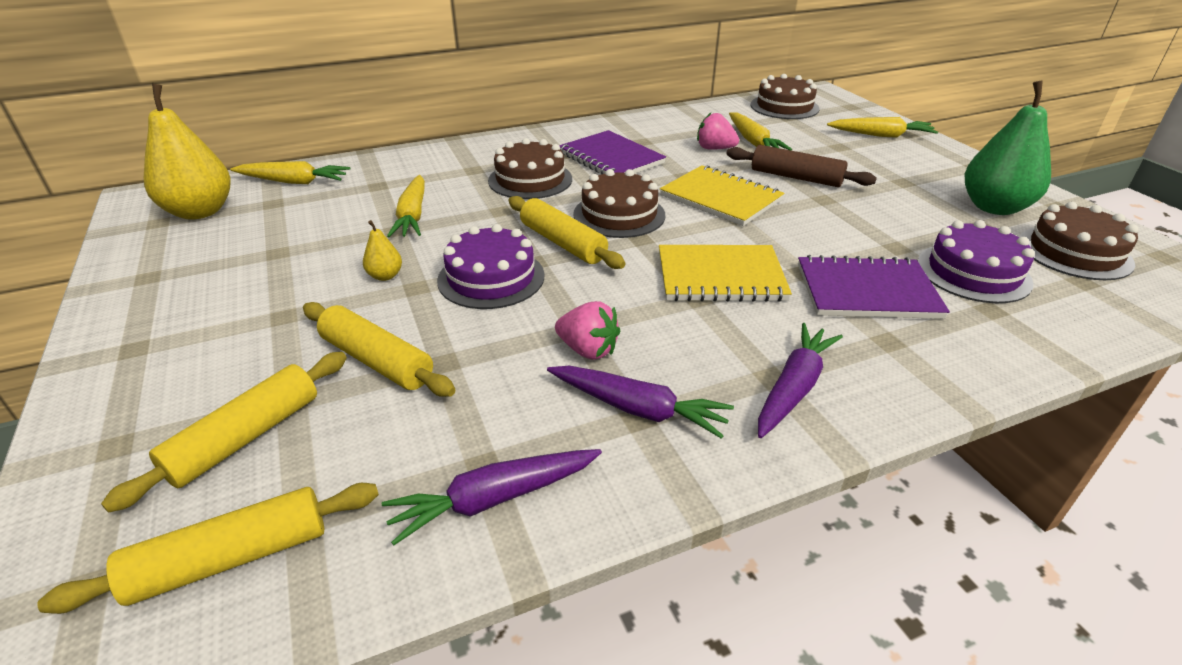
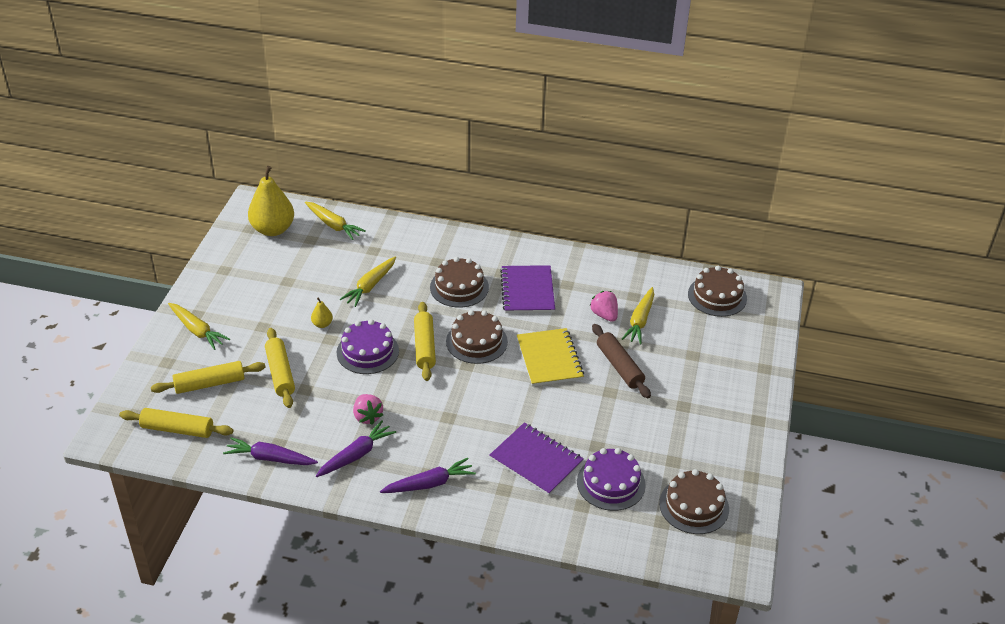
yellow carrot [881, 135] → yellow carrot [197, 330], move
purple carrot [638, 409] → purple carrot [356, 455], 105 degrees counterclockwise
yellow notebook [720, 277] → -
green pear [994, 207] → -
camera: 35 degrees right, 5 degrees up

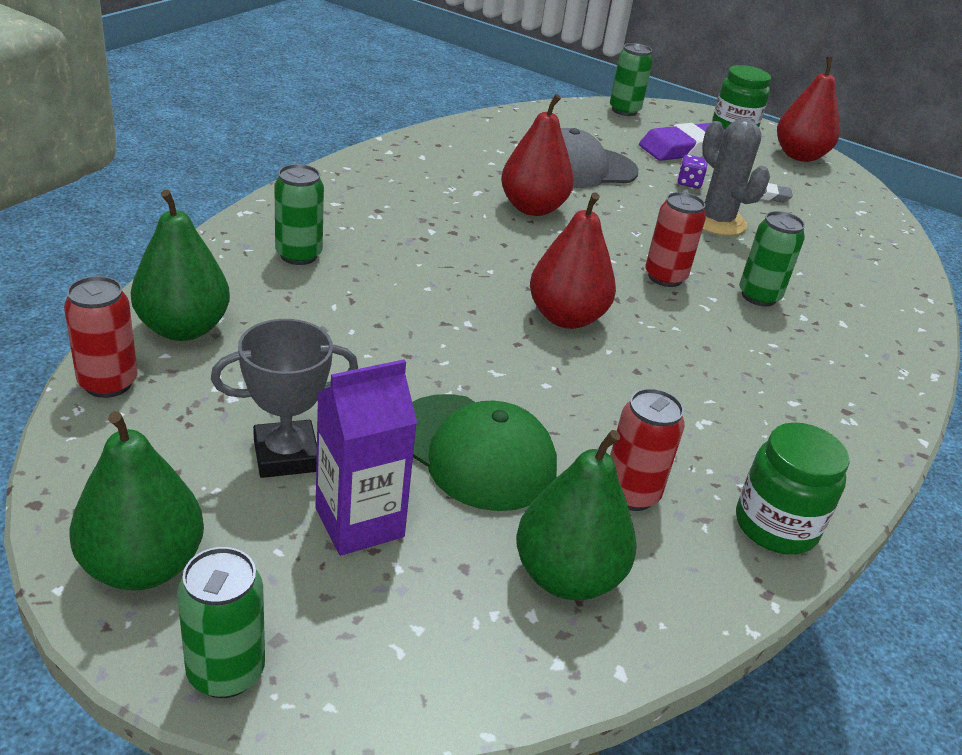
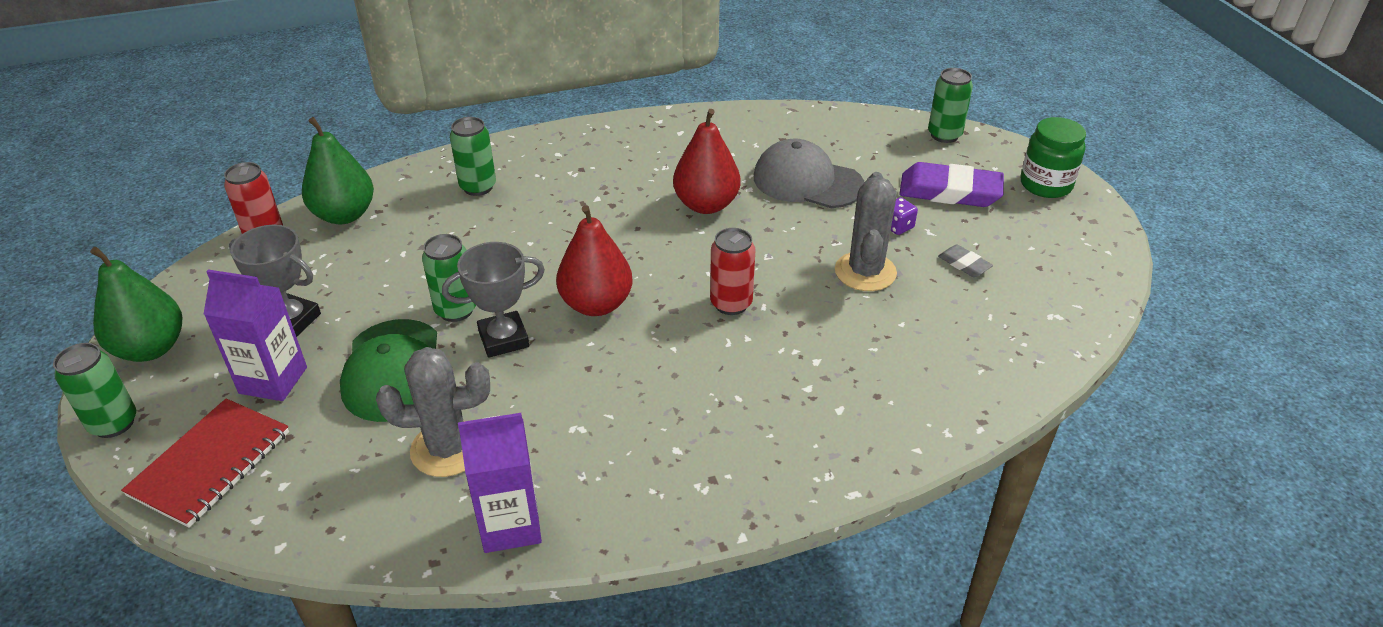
- → red notebook [210, 464]
red can [630, 494] → grey cactus [448, 449]
green can [759, 296] → green can [456, 310], move
- → grey trophy [503, 339]
green jar [775, 526] → purple carton [510, 525]
green pear [567, 577] → -
red pear [799, 156] → -
camera: 45 degrees right, 5 degrees up

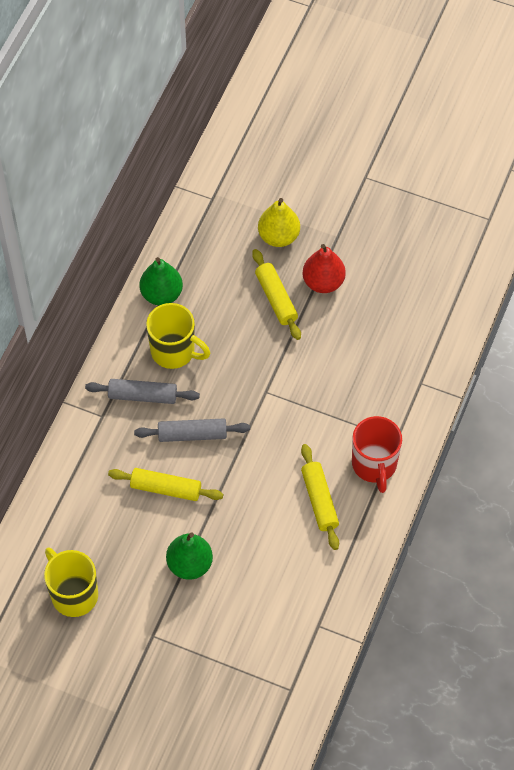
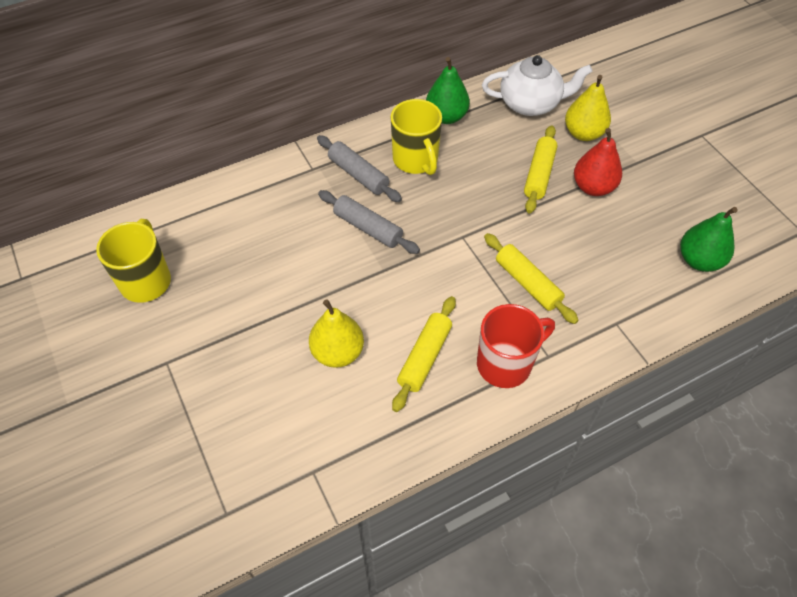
- → yellow pear [338, 352]
red mug [374, 465] → red mug [506, 364], 150 degrees counterclockwise
- → white teapot [531, 104]
yellow rolling pin [166, 488] → yellow rolling pin [527, 283], move
green pear [190, 564] → green pear [699, 260], move
camera: 40 degrees right, 5 degrees down

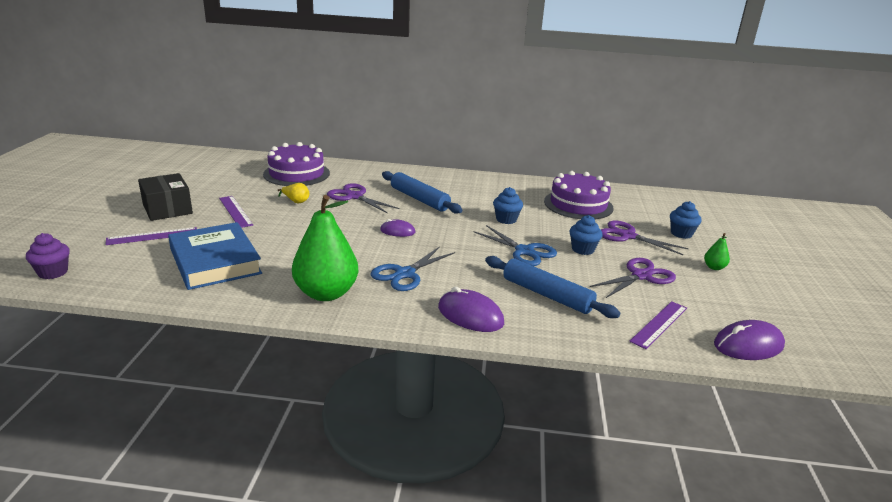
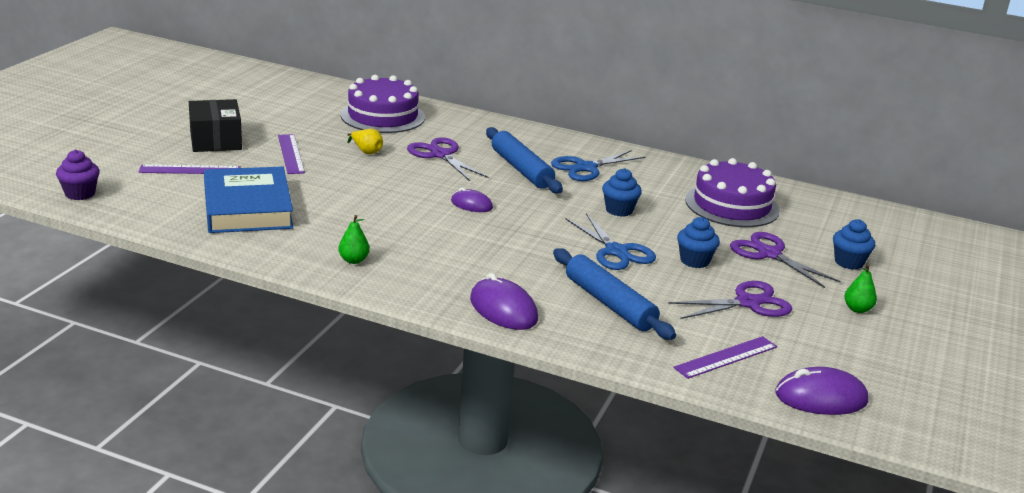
green pear [326, 293] → green pear [353, 260], x0.42
blue scissors [404, 274] → blue scissors [585, 168], move
camera: 15 degrees right, 0 degrees up

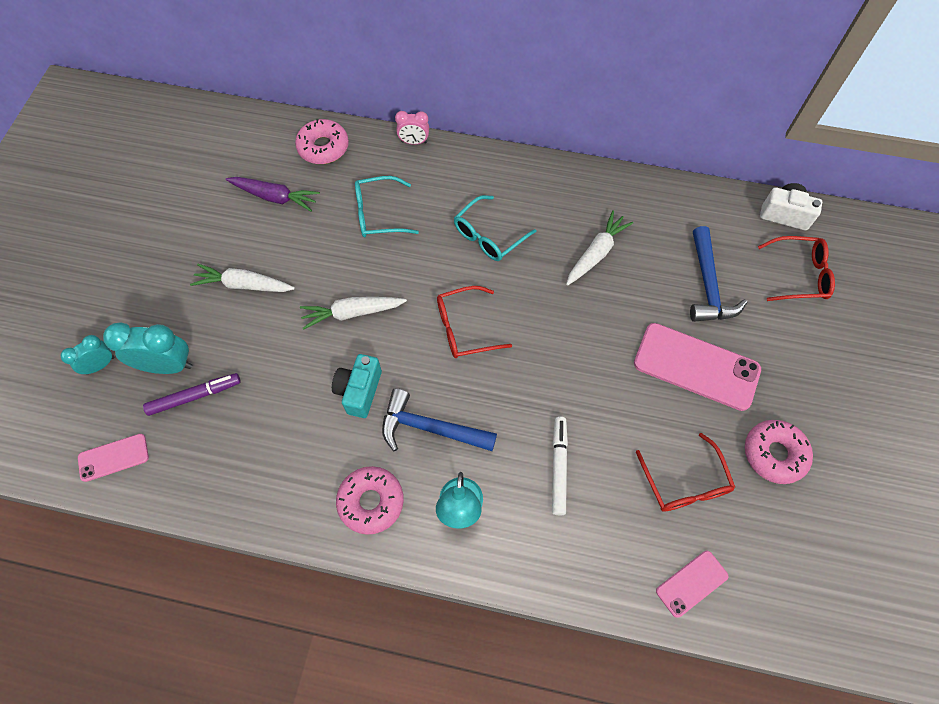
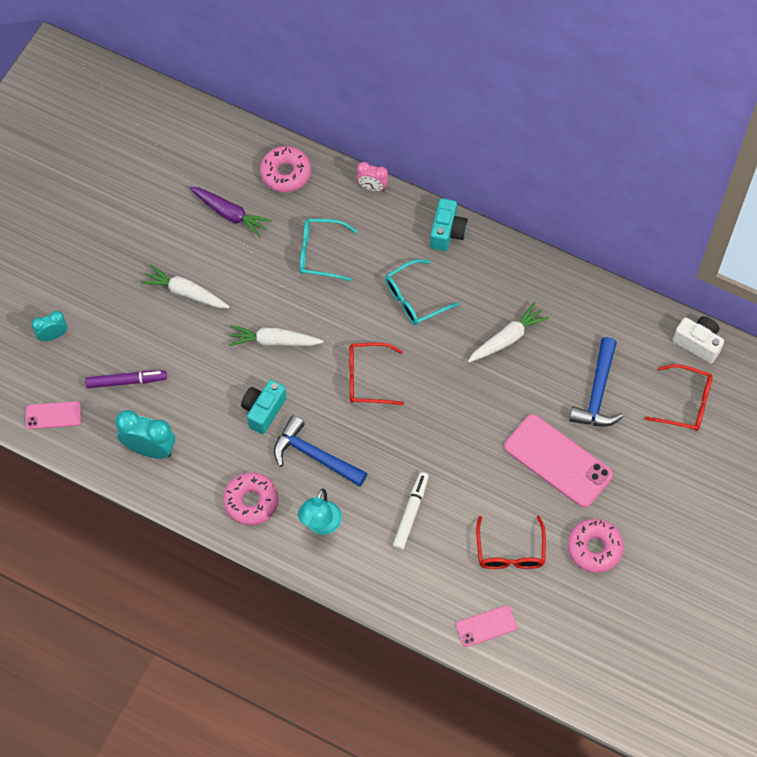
turquoise clock [167, 365] → turquoise clock [150, 449], move
- → turquoise camera [447, 232]
camera: 15 degrees right, 0 degrees up

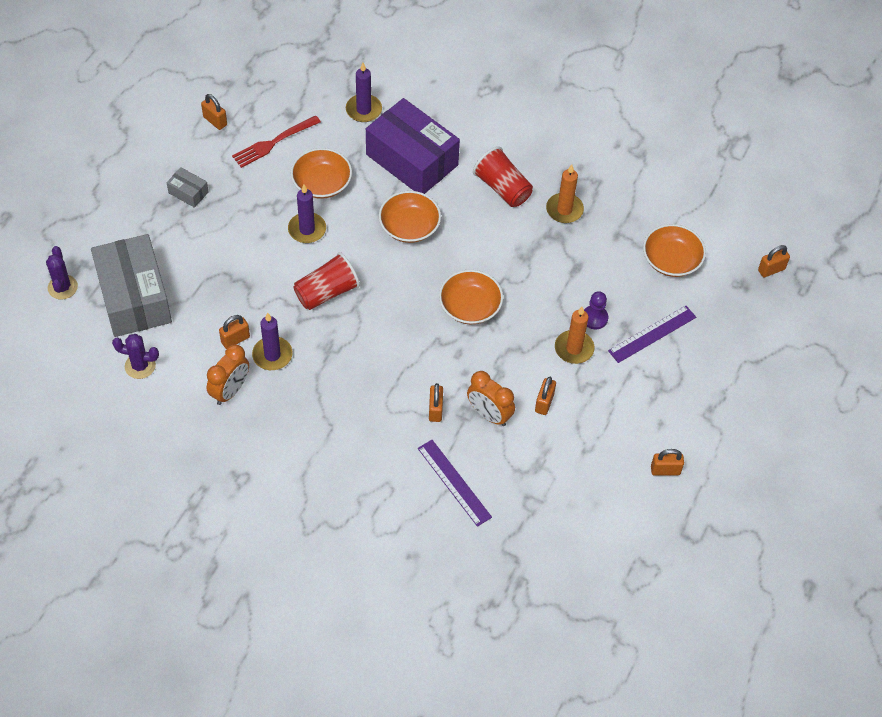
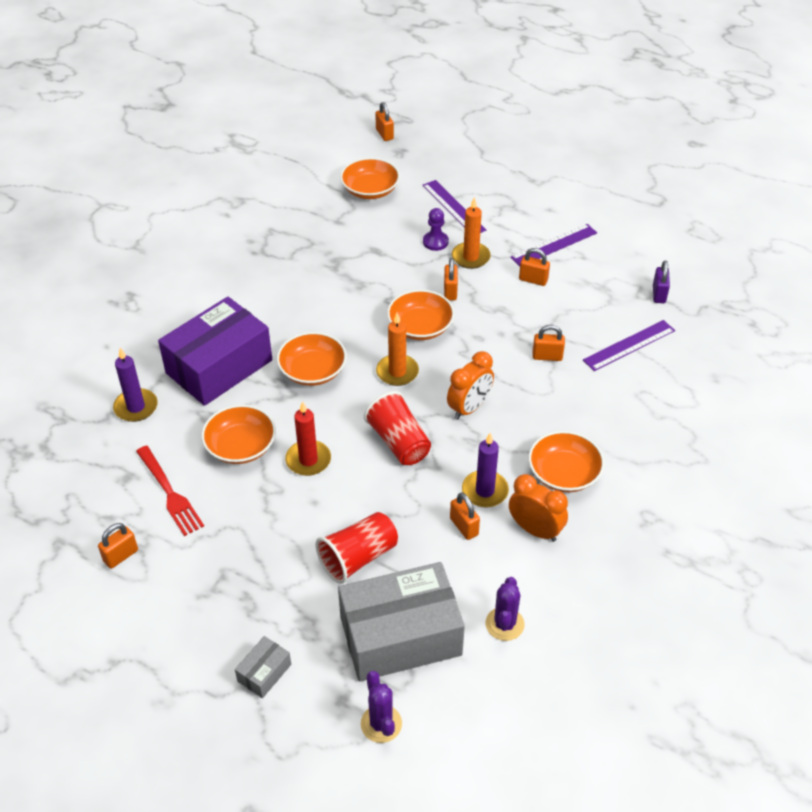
grey box [188, 192] → grey box [264, 673], move
purple candle [307, 229] → red candle [308, 460]
red cup [502, 188] → red cup [358, 557], move
purple cactus [62, 287] → purple cactus [381, 724], 75 degrees clockwise
orange candle [564, 210] → orange candle [397, 372], move
orange padlock [665, 470] → orange padlock [450, 291], move
orange clock [489, 414] → orange clock [469, 408], move
- → purple ruler [554, 245]
- → orange bowl [564, 473]
- → purple padlock [659, 294]
camera: 85 degrees left, 10 degrees down

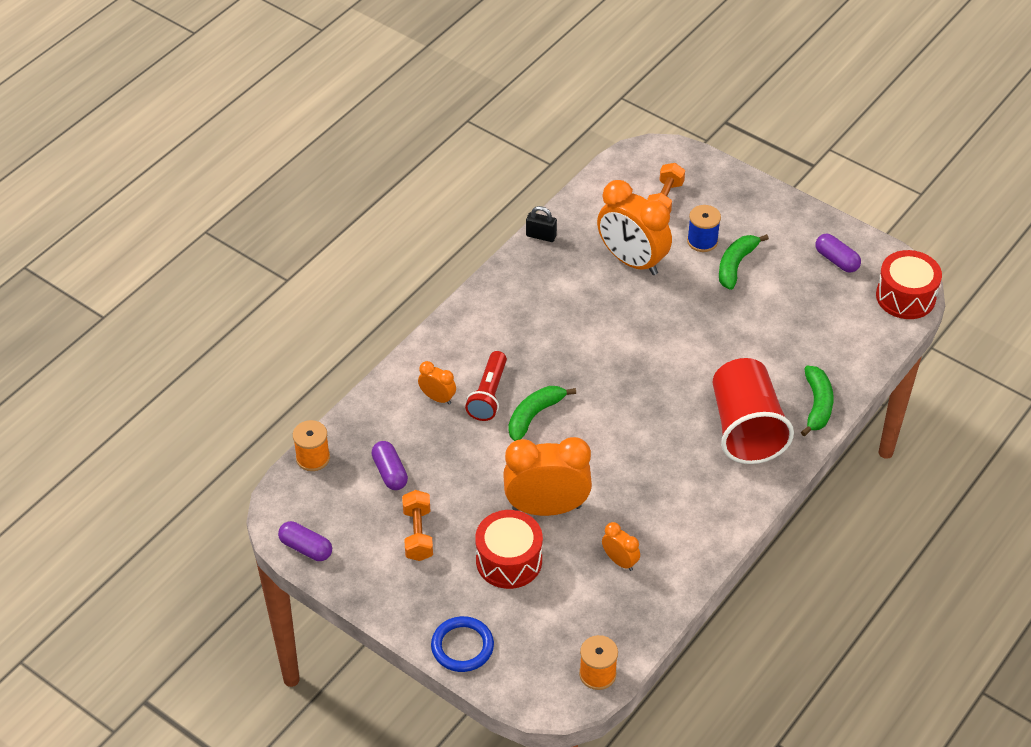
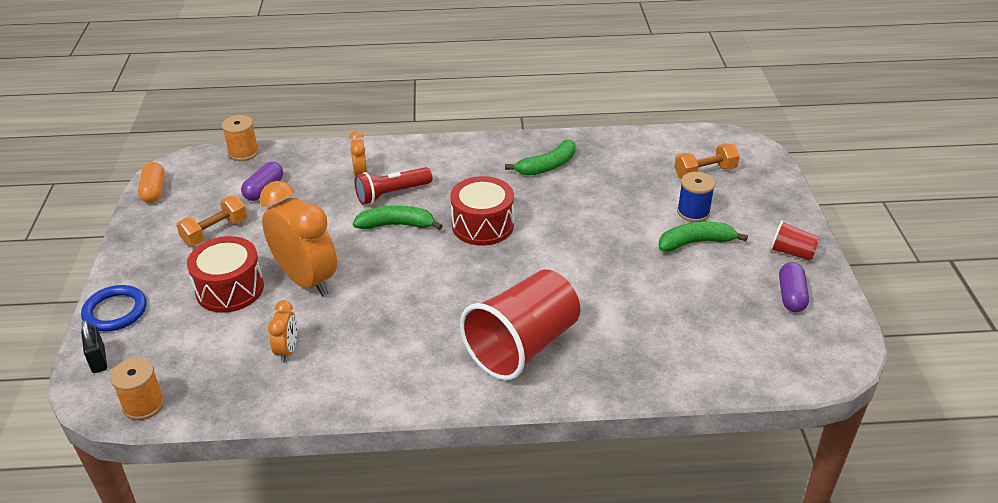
black padlock [541, 236] → black padlock [98, 360], move
purple capsule [306, 548] → orange capsule [154, 191]
red drum [905, 297] → red drum [482, 225], move
green banana [817, 405] → green banana [547, 166], move
- → red cup [791, 253]
orange clock [632, 261] → -
camera: 50 degrees right, 10 degrees down

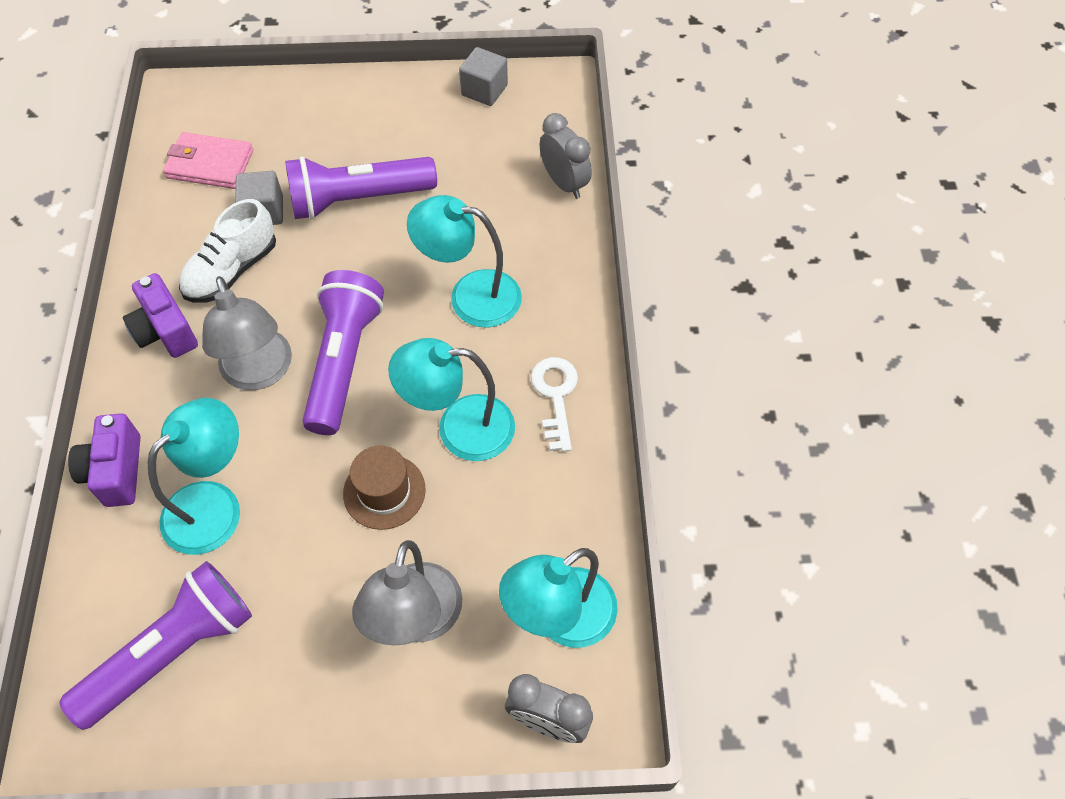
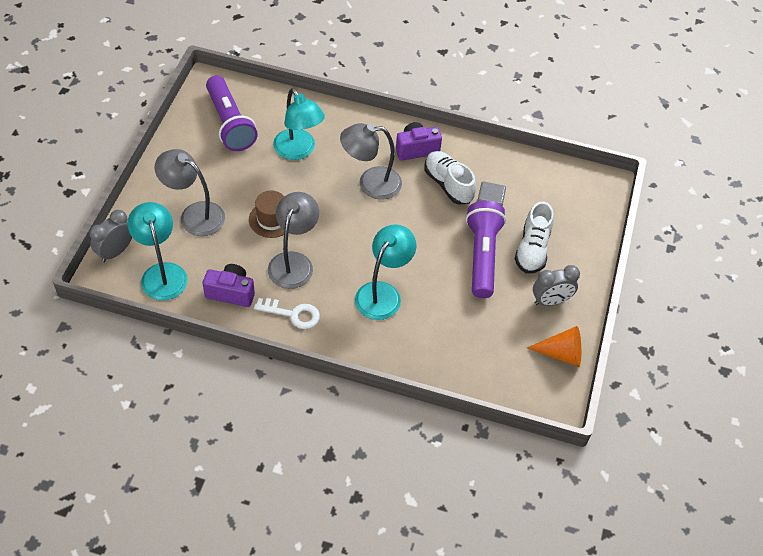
purple camera [116, 471] → purple camera [231, 292], move
turquoise lamp [459, 428] → grey lamp [293, 262]
- → white shoe [532, 249]
grey cube [484, 90] → orange cone [561, 353]
grey clock [564, 183] → grey clock [550, 301], move
pink wallet [210, 164] → -
purple flashlight [344, 361] → -
camera: 105 degrees right, 5 degrees down

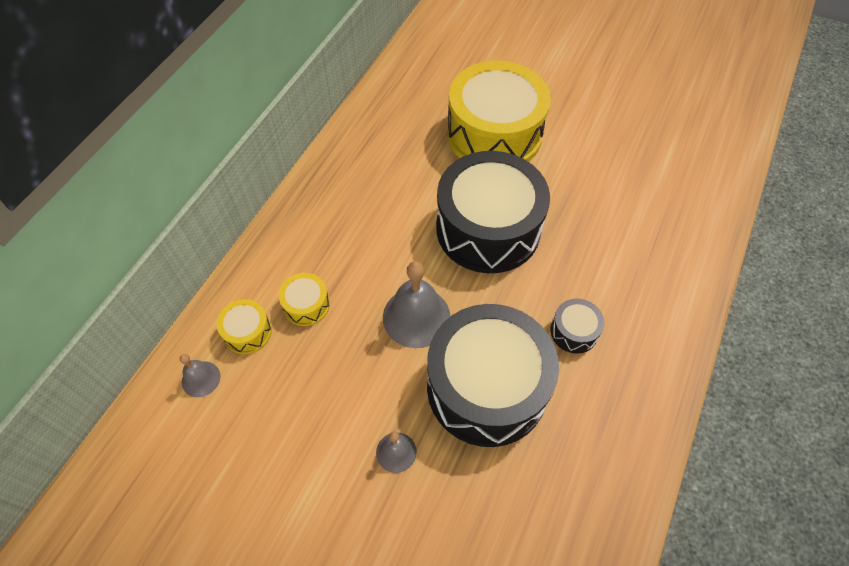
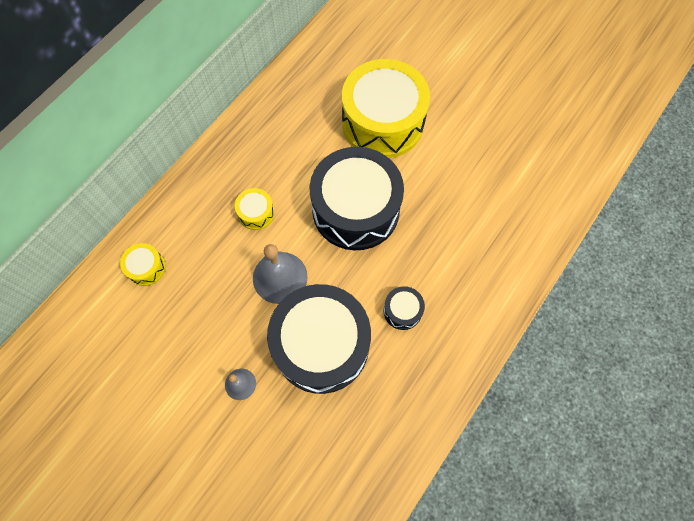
yellow drum [306, 305] → yellow drum [256, 213], move
grey bell [201, 379] → -
camera: 10 degrees right, 10 degrees up

